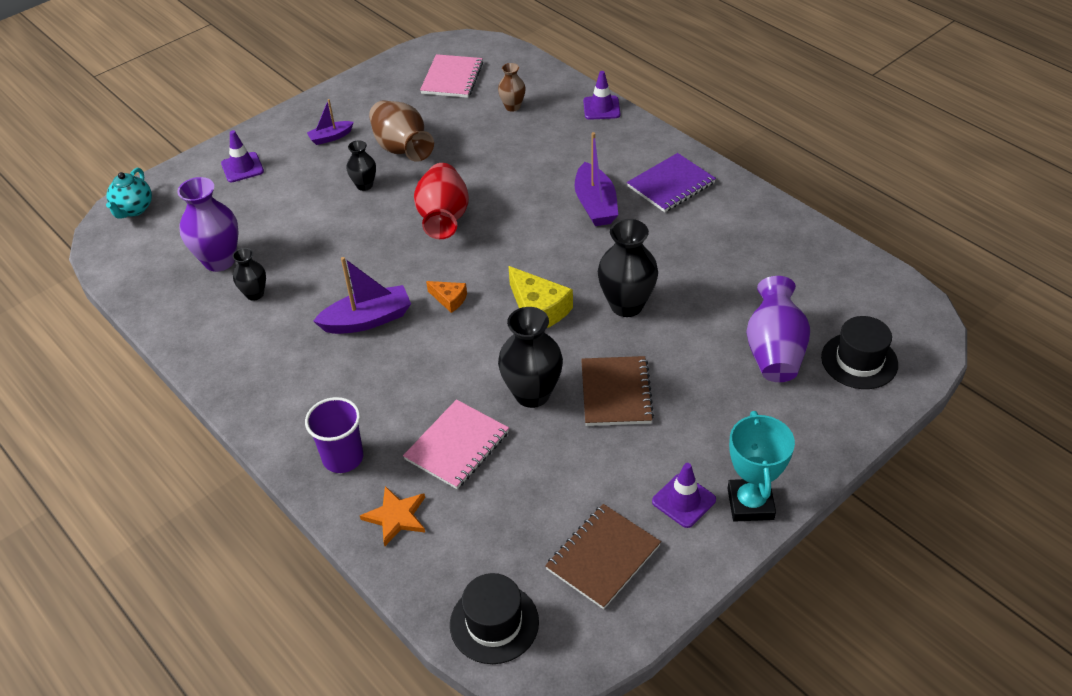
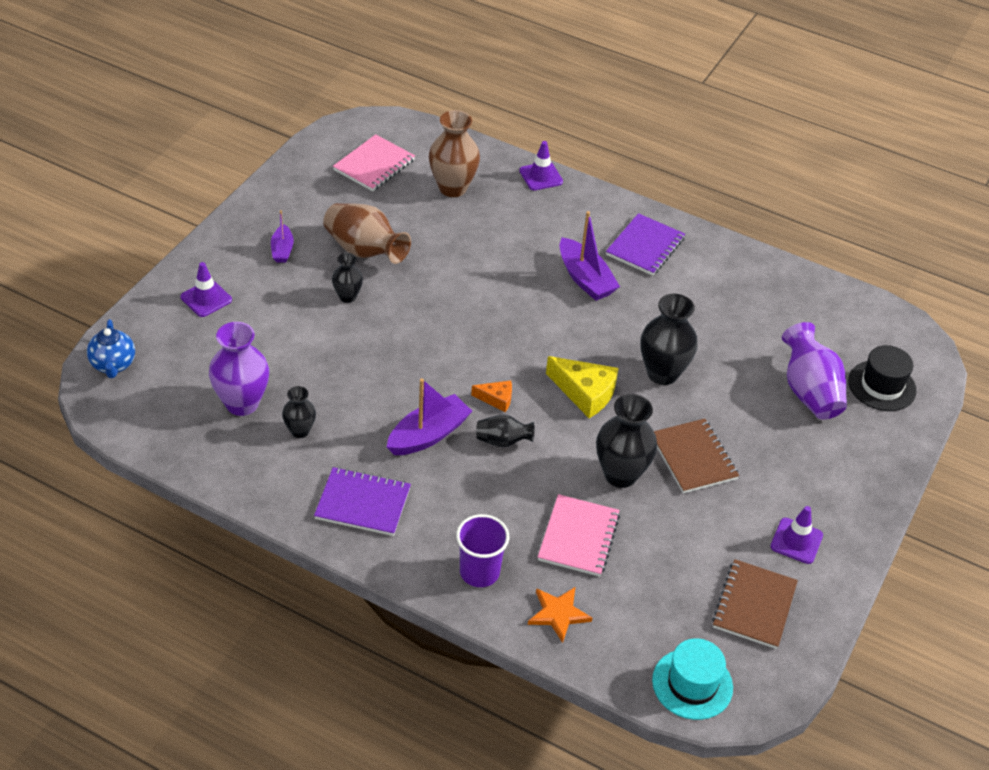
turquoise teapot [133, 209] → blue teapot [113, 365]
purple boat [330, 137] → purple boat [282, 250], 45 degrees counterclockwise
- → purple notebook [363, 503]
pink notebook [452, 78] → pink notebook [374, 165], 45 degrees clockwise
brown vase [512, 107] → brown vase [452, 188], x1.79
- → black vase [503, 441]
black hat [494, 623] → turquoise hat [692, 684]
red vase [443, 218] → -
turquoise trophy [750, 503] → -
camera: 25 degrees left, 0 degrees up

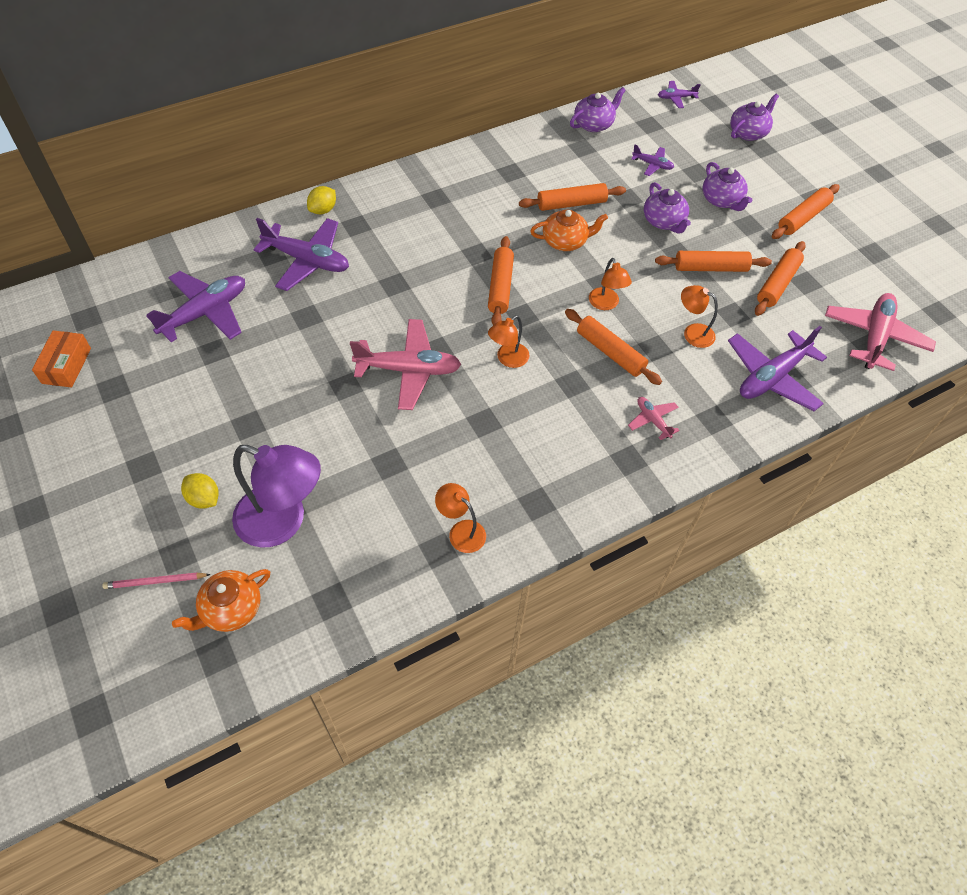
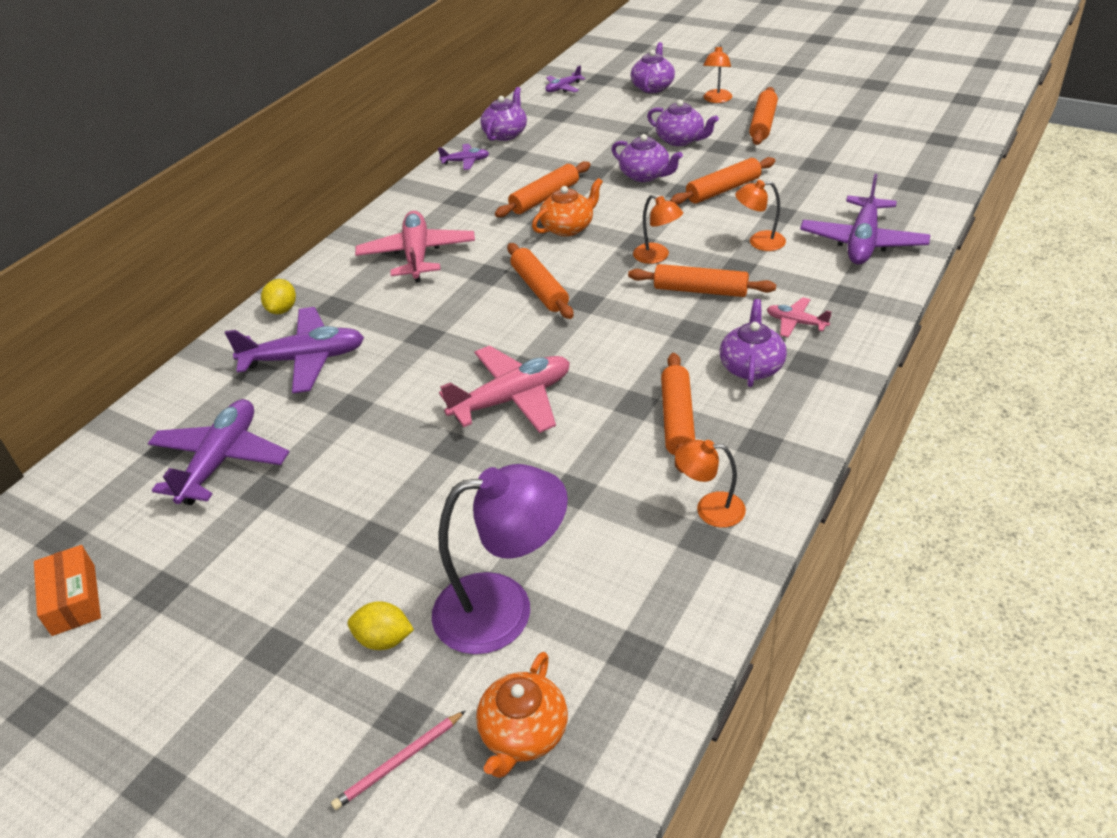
pink plane [874, 337] → pink plane [417, 255], move
purple plane [652, 165] → purple plane [465, 161], move
orange rolling pin [777, 284] → orange rolling pin [677, 419], move
orange lamp [508, 359] → orange lamp [716, 100], move
- → purple teapot [751, 367]
camera: 25 degrees left, 15 degrees down

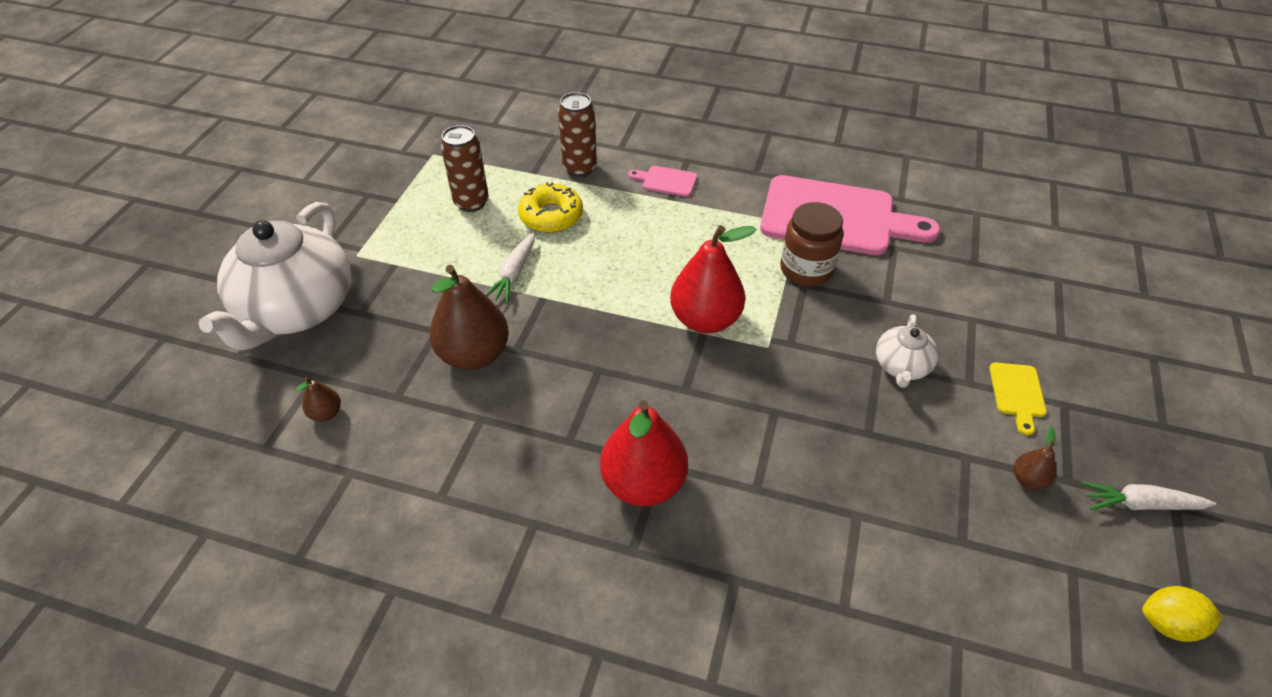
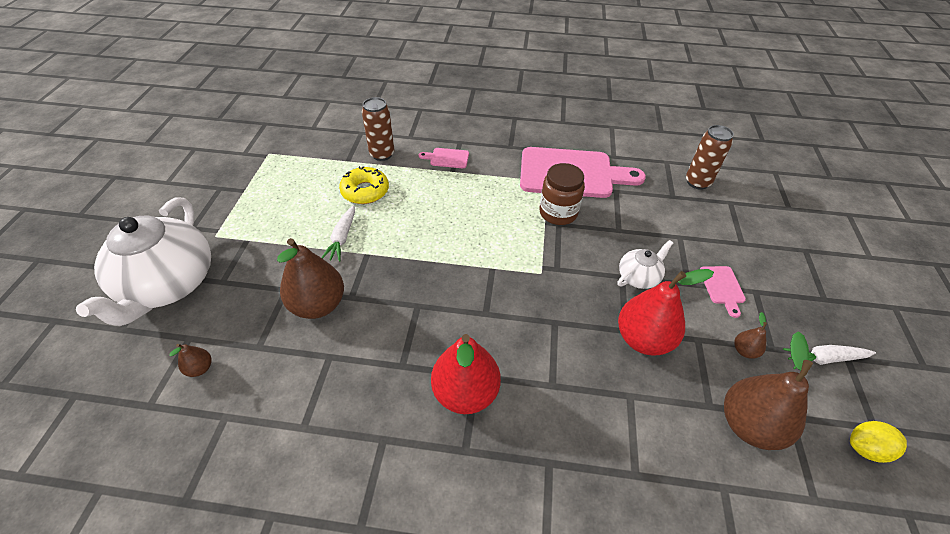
white teapot [901, 366] → white teapot [638, 277], 135 degrees counterclockwise
red pear [705, 319] → red pear [643, 339], move
brown can [471, 202] → brown can [697, 182], move
yellow cutting board [1017, 393] → pink cutting board [722, 287]
- → brown pear [749, 425]
camera: 10 degrees left, 0 degrees up

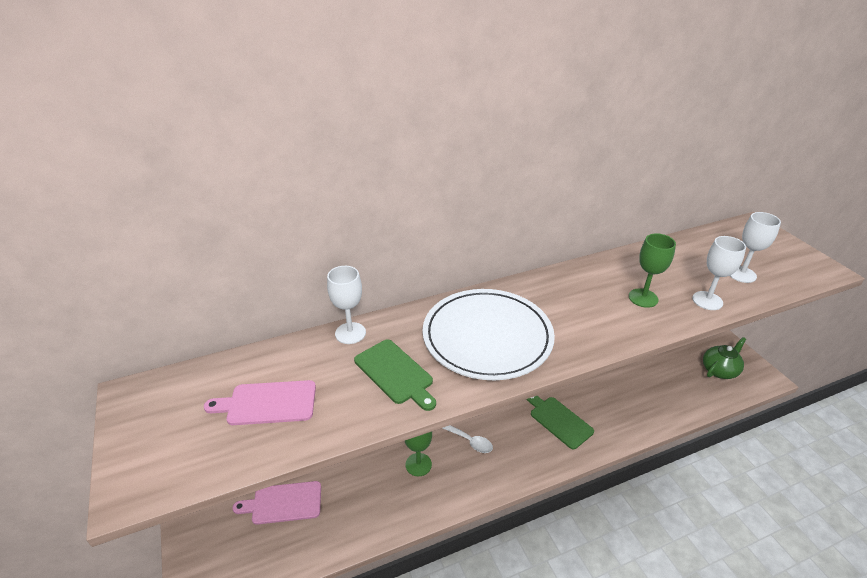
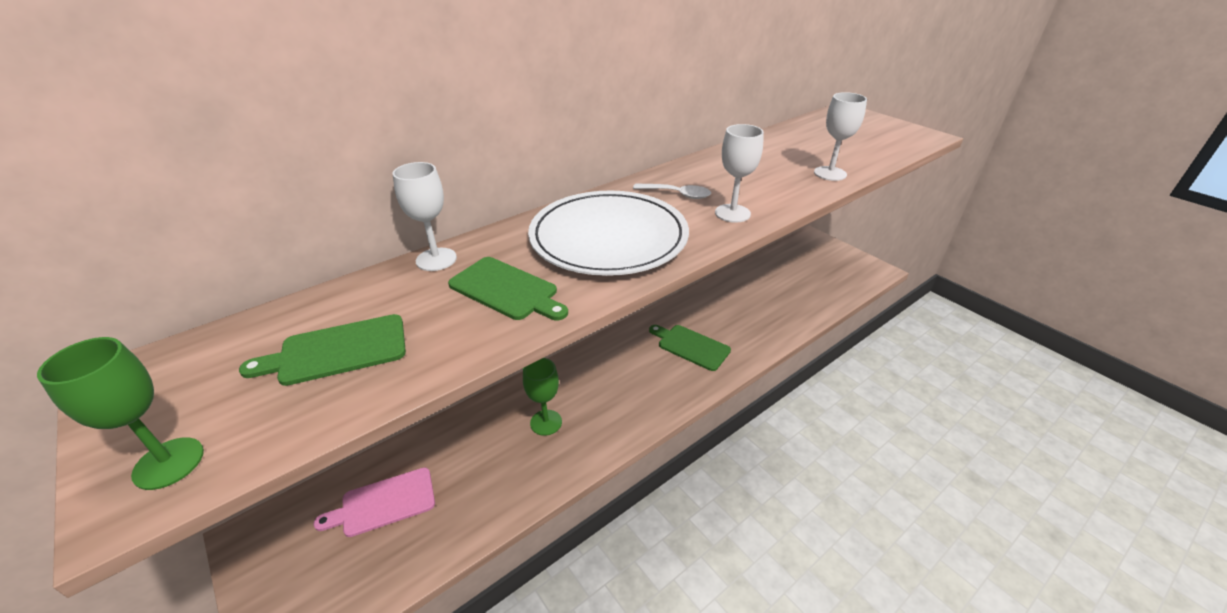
green goblet [643, 298] → green goblet [169, 463], move
pink cutting board [268, 403] → green cutting board [337, 351]
white spoon [469, 441] → white spoon [677, 194], move
white goblet [741, 274] → white goblet [732, 213], move
green teapot [719, 370] → -
camera: 15 degrees left, 0 degrees up

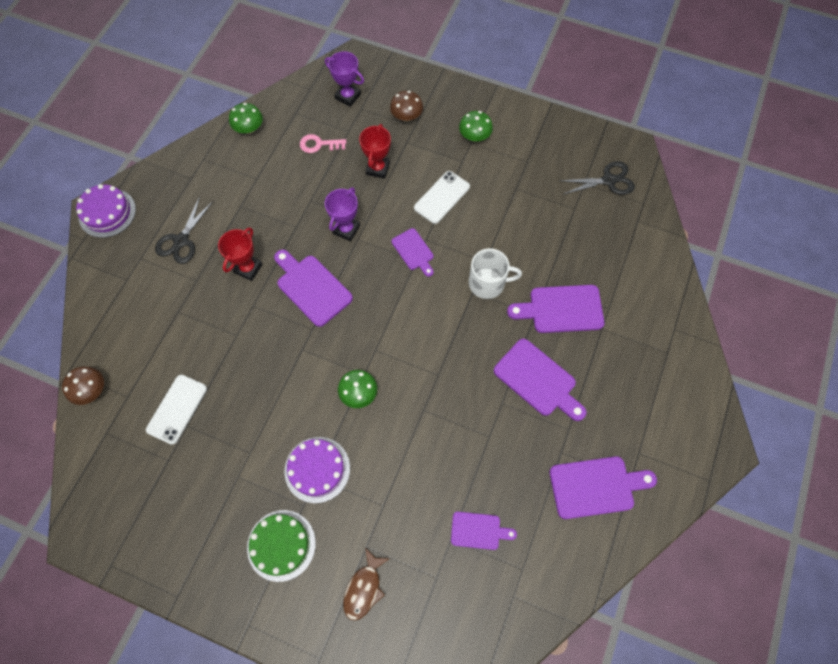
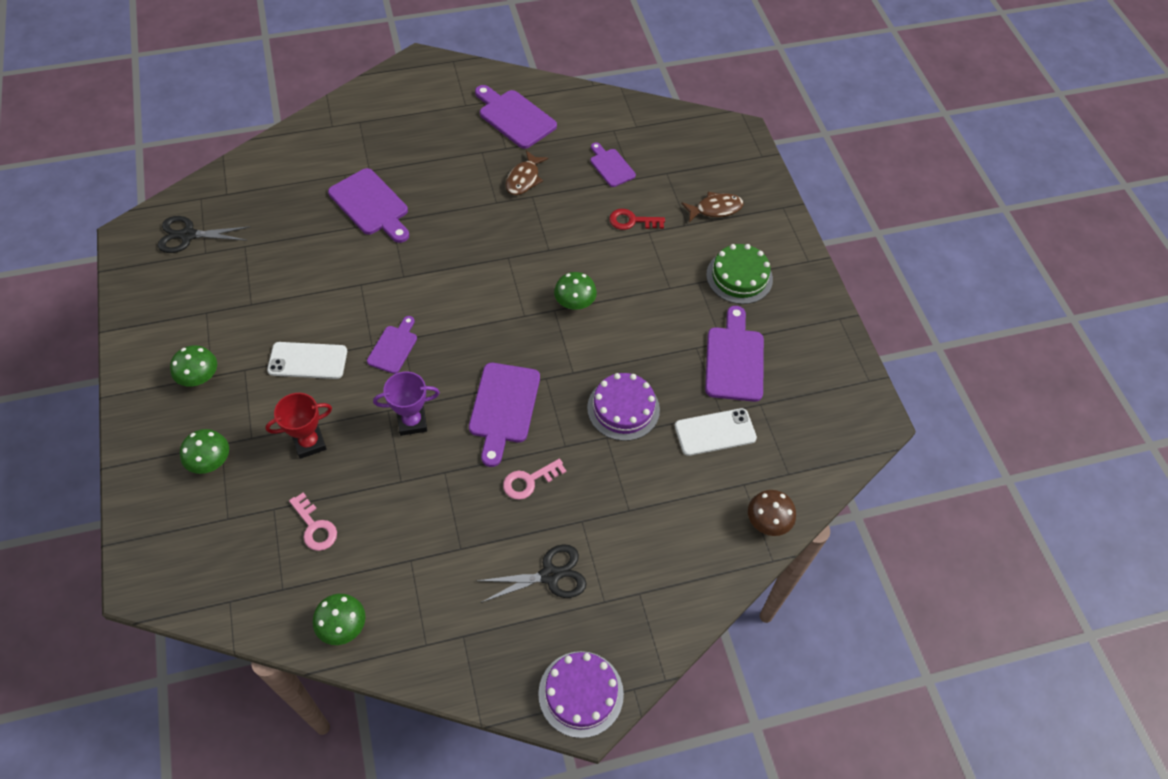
black scissors [608, 180] → black scissors [188, 235], 45 degrees counterclockwise
brown mushroom [406, 116] → green mushroom [210, 461]
red trophy [248, 268] → pink key [529, 481]
- → brown fish [524, 179]
purple cake [317, 469] → purple cake [623, 408], move
- → red key [632, 221]
purple cutting board [538, 380] → purple cutting board [734, 360], move
purple trophy [348, 96] → -
white mug [487, 283] → -
camera: 130 degrees left, 10 degrees down

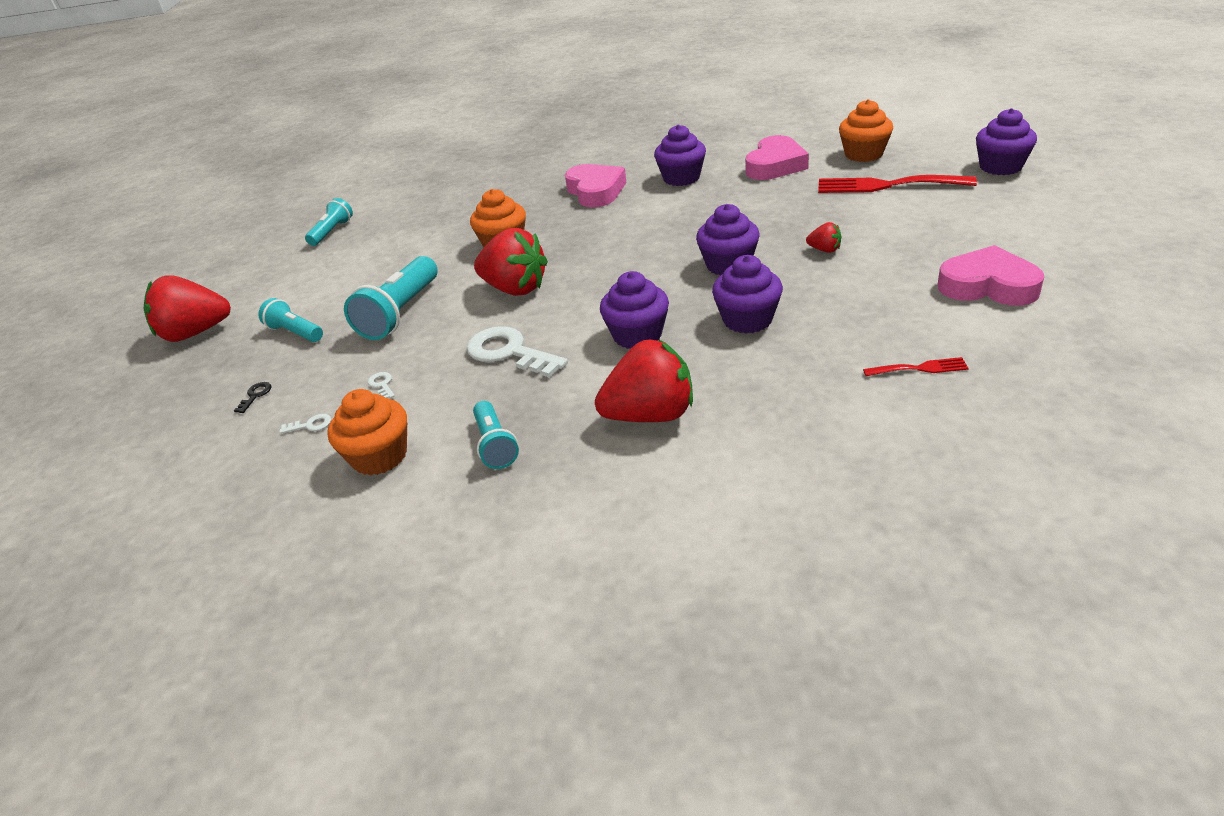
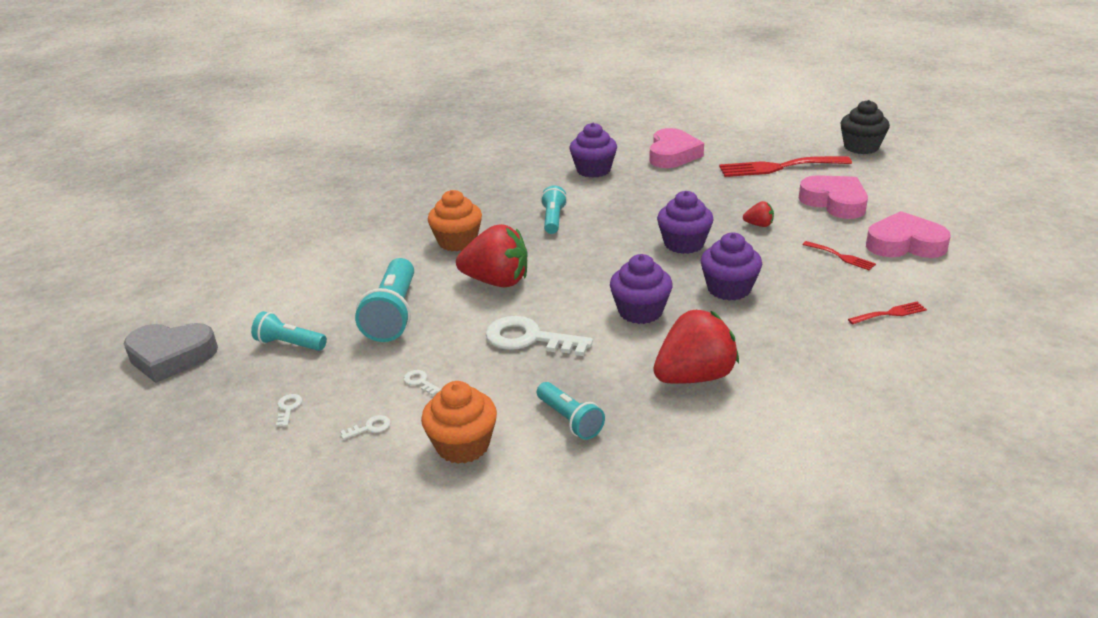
red strawberry [195, 333] → grey heart [171, 356]
black key [255, 396] → white key [288, 408]
turquoise flashlight [332, 232] → turquoise flashlight [553, 219], move
pink heart [595, 191] → pink heart [834, 202], move
- → red fork [841, 257]
purple cupcake [1000, 167] → black cupcake [861, 147]
orange cupcake [863, 154] → -
camera: 20 degrees left, 5 degrees down

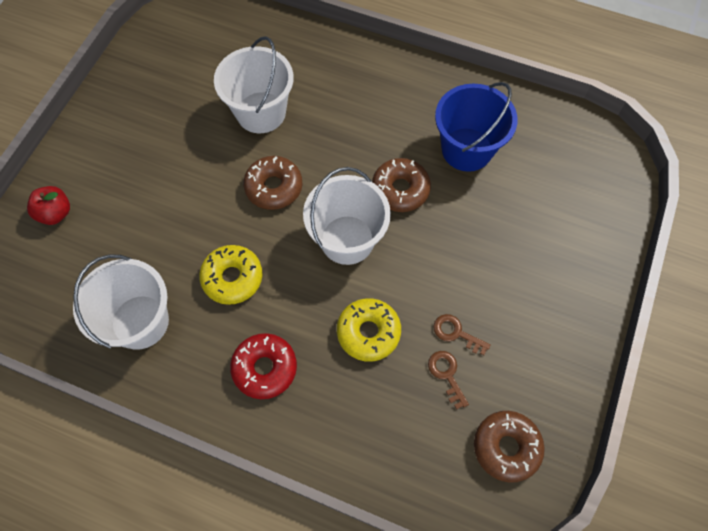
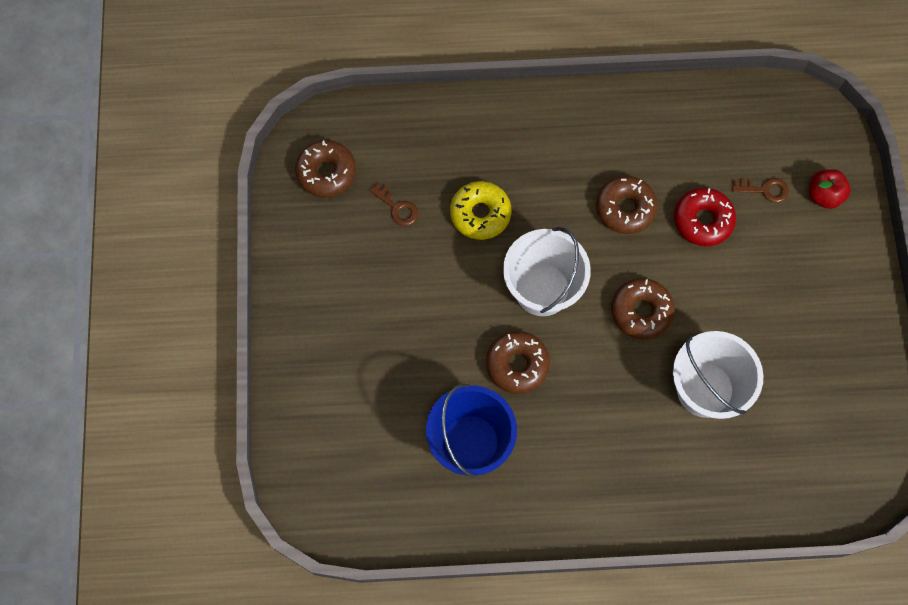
yellow donut [232, 278] → brown donut [625, 208]
red donut [265, 368] → red donut [703, 220], move
brown key [456, 333] → brown key [765, 190], move
white bucket [140, 322] → -
camera: 155 degrees right, 5 degrees up

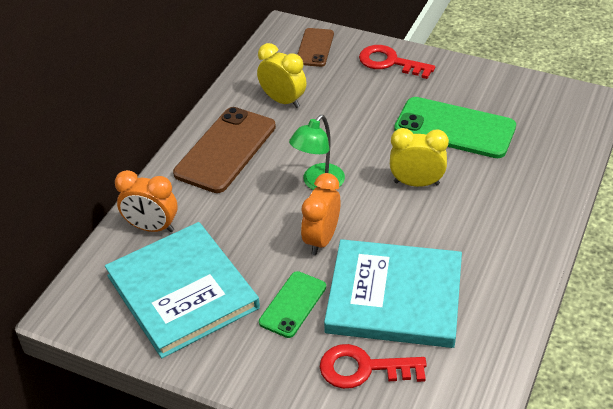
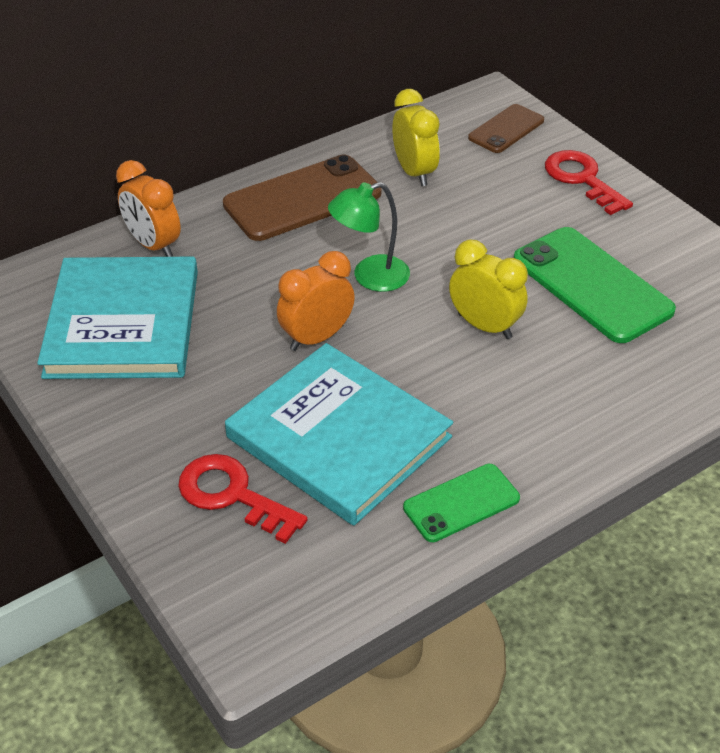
green phone [293, 304] → green phone [461, 503], move
camera: 30 degrees right, 0 degrees up

